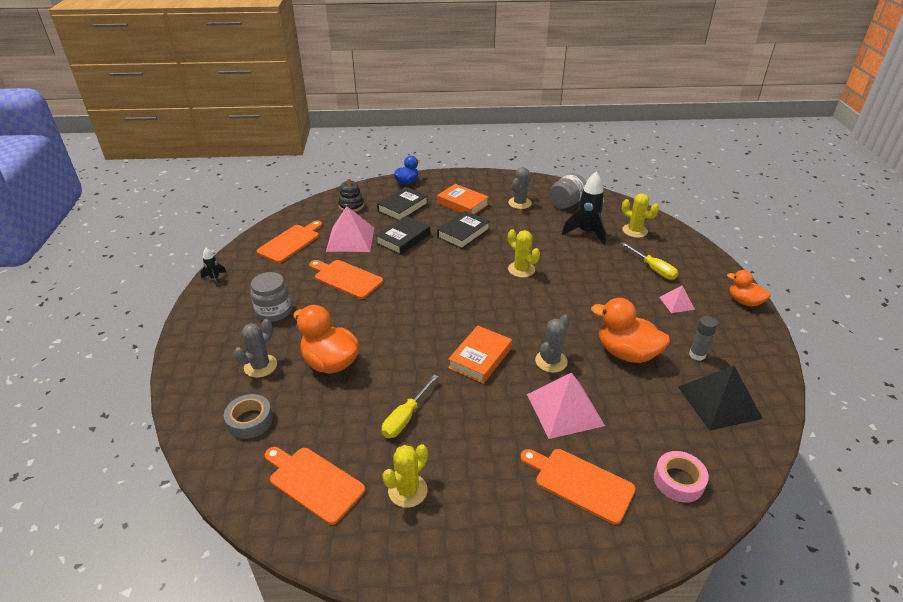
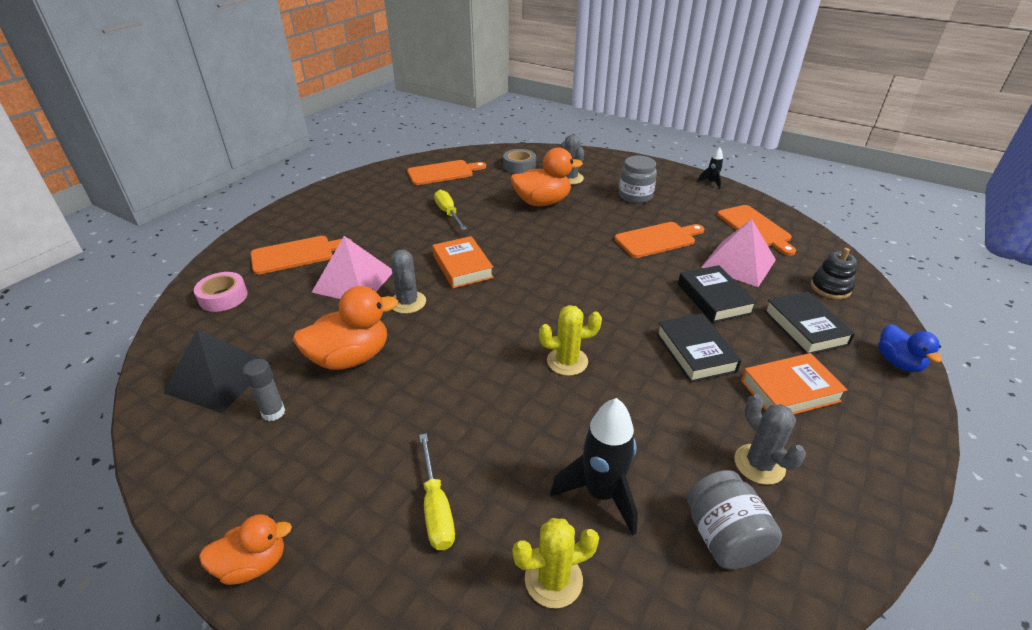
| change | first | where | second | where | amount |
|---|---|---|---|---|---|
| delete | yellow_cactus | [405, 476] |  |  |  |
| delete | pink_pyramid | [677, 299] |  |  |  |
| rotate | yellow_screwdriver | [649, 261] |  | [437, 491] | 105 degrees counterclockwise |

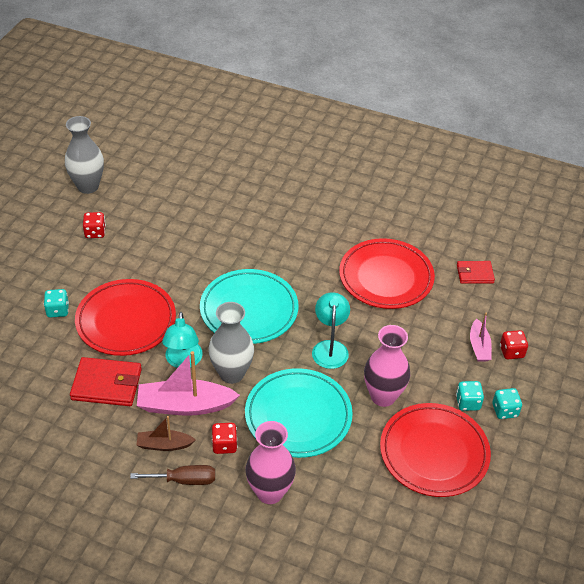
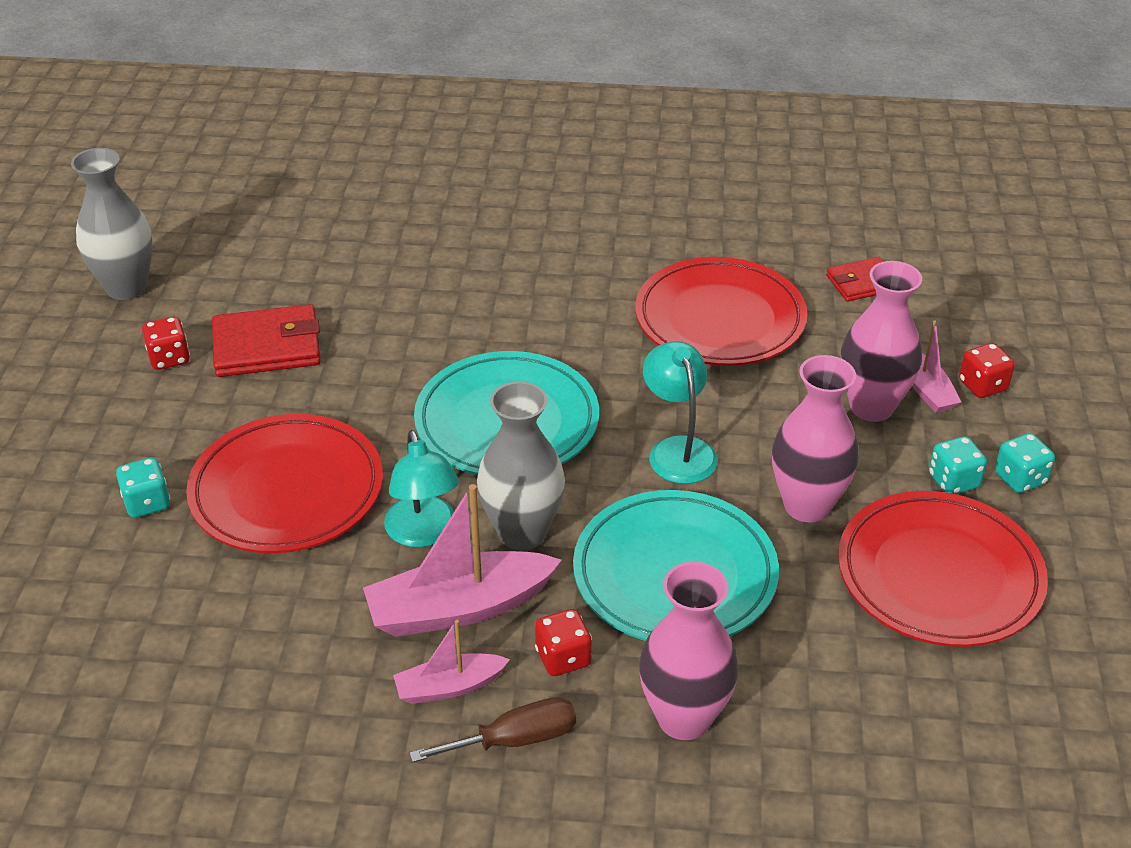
| change | first | where | second | where | amount |
|---|---|---|---|---|---|
| insert |  |  | pink_vase | [881, 341] |  |
| move | red_wallet | [106, 381] |  | [266, 340] |  |
| recolor | brown_boat | [166, 433] | pink_boat | [451, 662] |  |

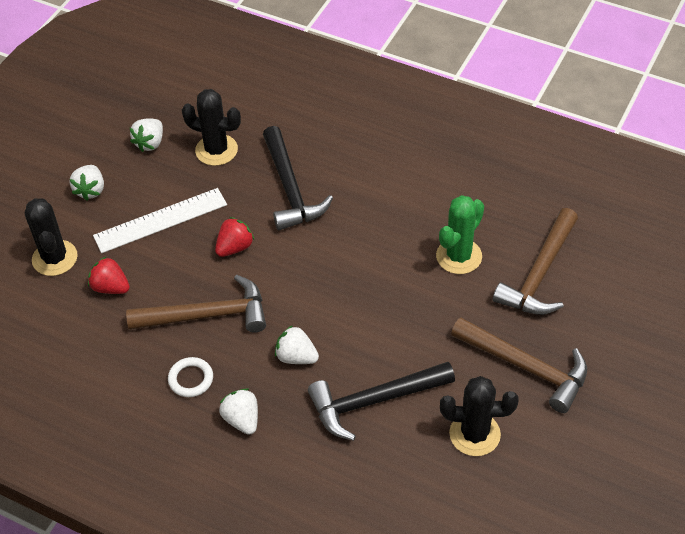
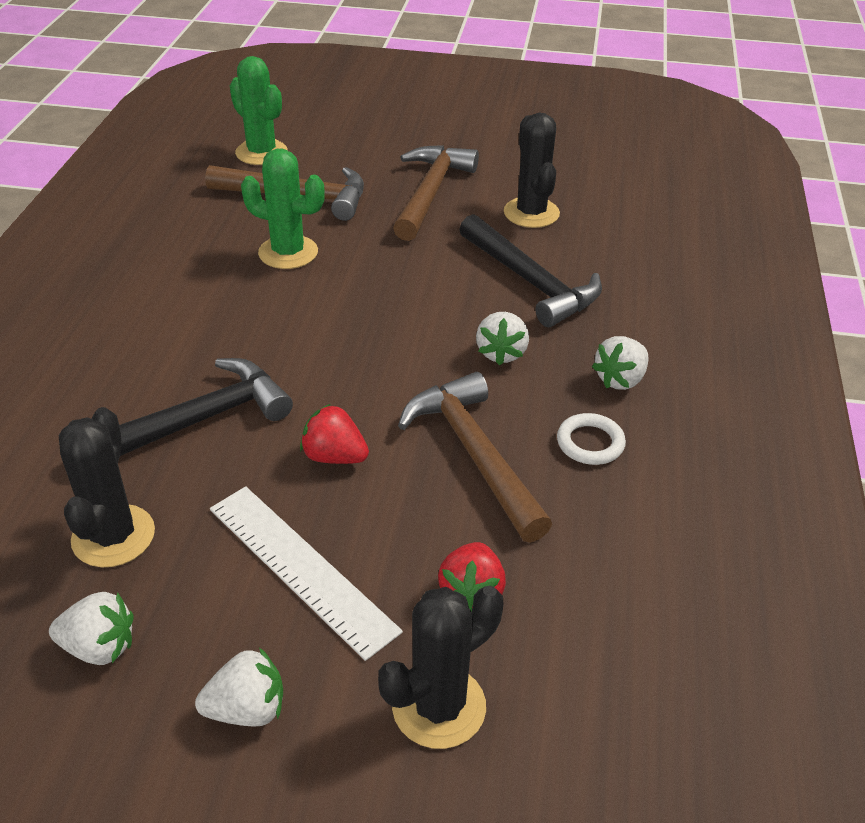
| change | first | where | second | where | amount |
|---|---|---|---|---|---|
| insert |  |  | green_cactus | [259, 110] |  |

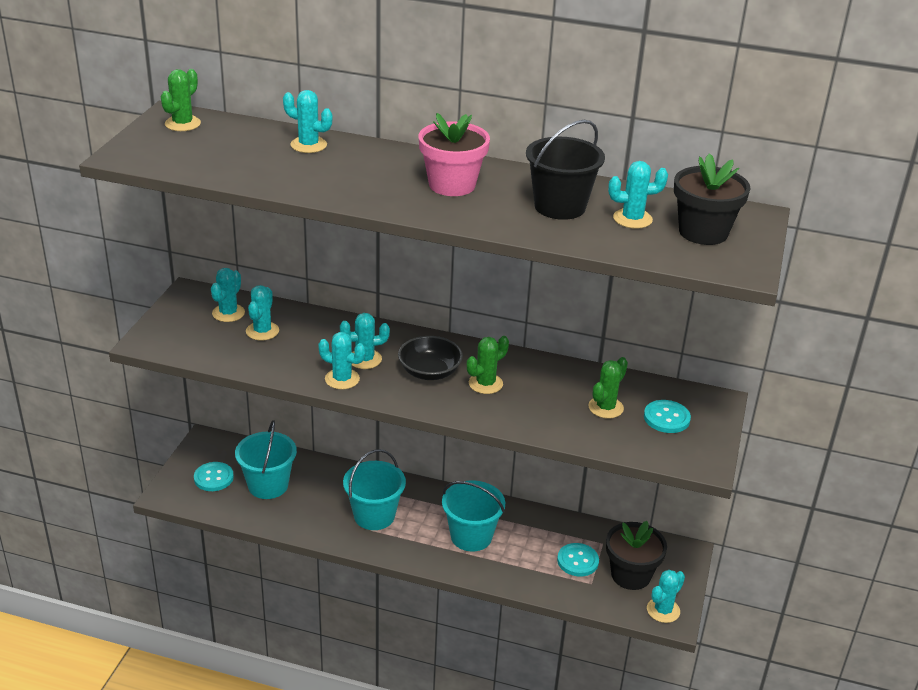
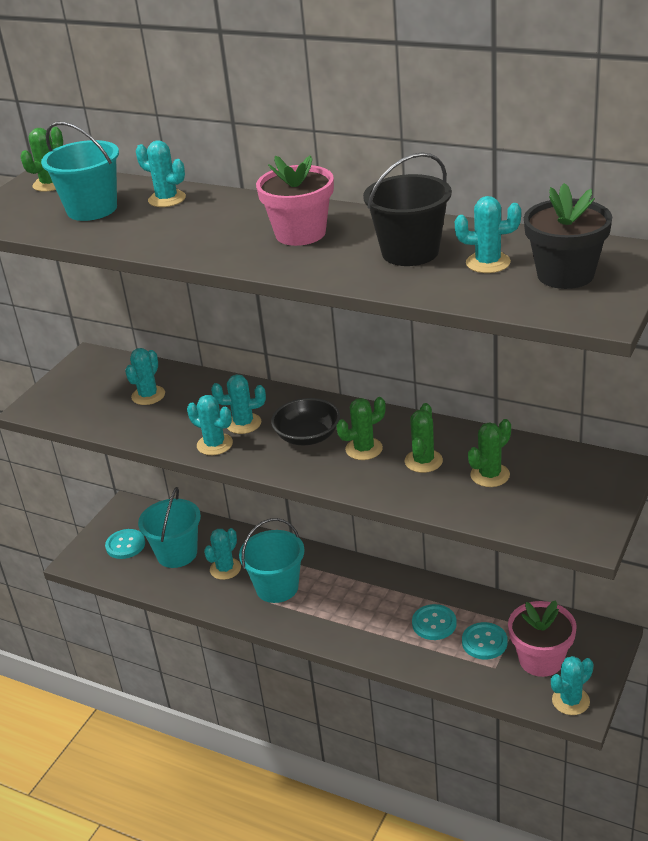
| change | first | where | second | where | amount |
|---|---|---|---|---|---|
| insert |  |  | green_cactus | [424, 438] |  |
| move | turquoise_cactus | [228, 295] |  | [222, 554] |  |
| move | turquoise_bucket | [473, 516] |  | [80, 171] |  |
| move | turquoise_button | [667, 416] |  | [434, 622] |  |
| recolor | black_flower_pot | [636, 555] | pink_flower_pot | [542, 638] |  |

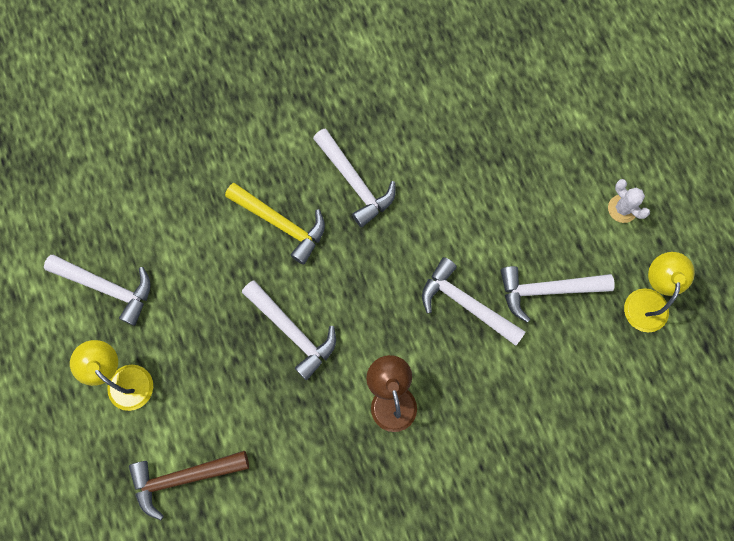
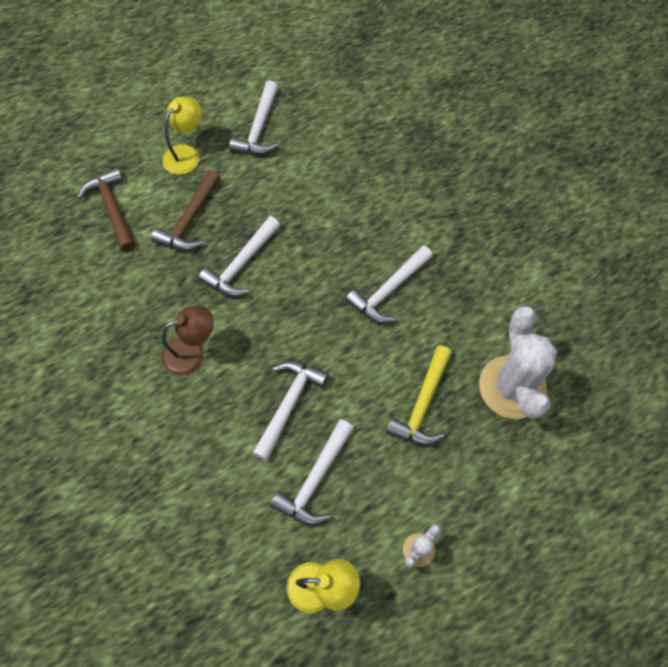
| change | first | where | second | where | amount |
|---|---|---|---|---|---|
| insert |  |  | brown_hammer | [185, 210] |  |
| insert |  |  | white_cactus | [518, 362] |  |
| move | yellow_hammer | [275, 224] |  | [419, 395] |  |
| rotate | white_hammer | [558, 294] |  | [312, 472] | 135 degrees counterclockwise |

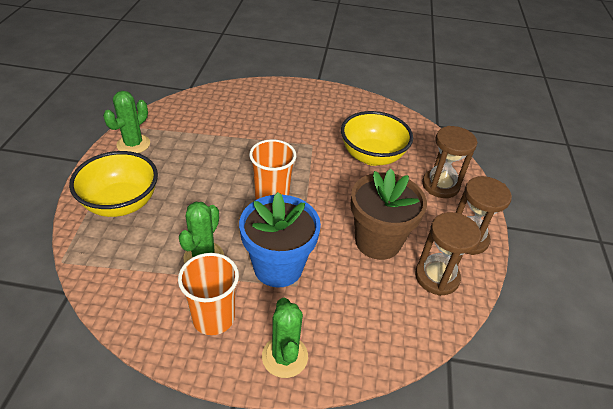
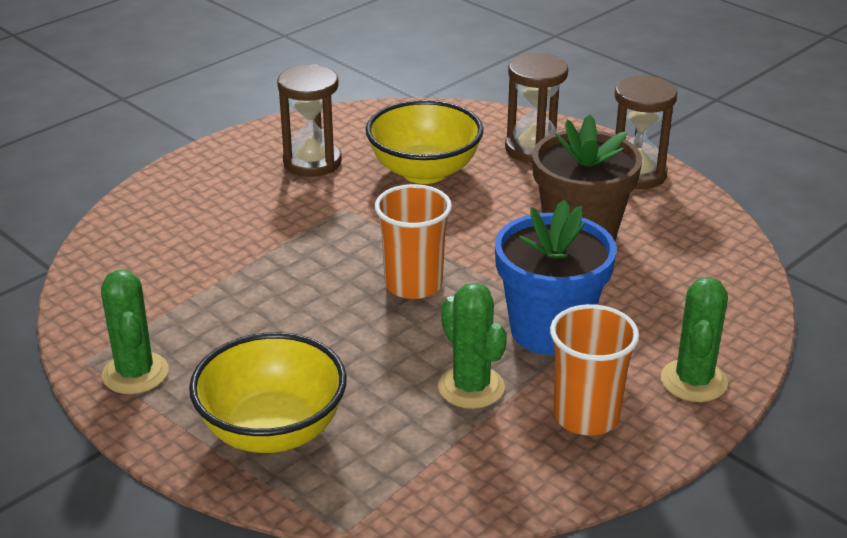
| change | first | where | second | where | amount |
|---|---|---|---|---|---|
| move | brown_hourglass | [448, 254] |  | [309, 120] |  |
| rotate | green_cactus | [285, 338] |  | [694, 339] | 75 degrees clockwise |

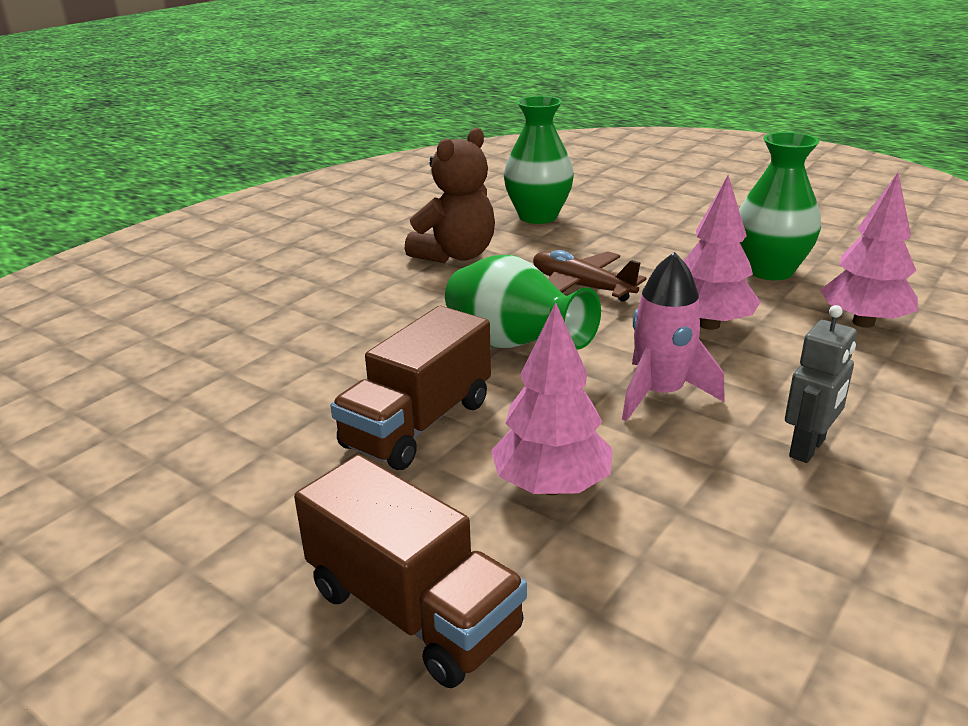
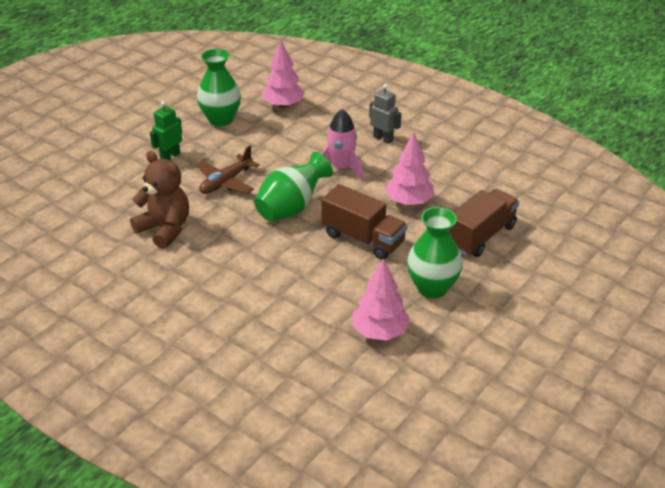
| change | first | where | second | where | amount |
|---|---|---|---|---|---|
| insert |  |  | green_robot | [166, 130] |  |
| move | green_vase | [539, 160] |  | [435, 252] |  |
| move | pink_tree | [722, 252] |  | [381, 299] |  |

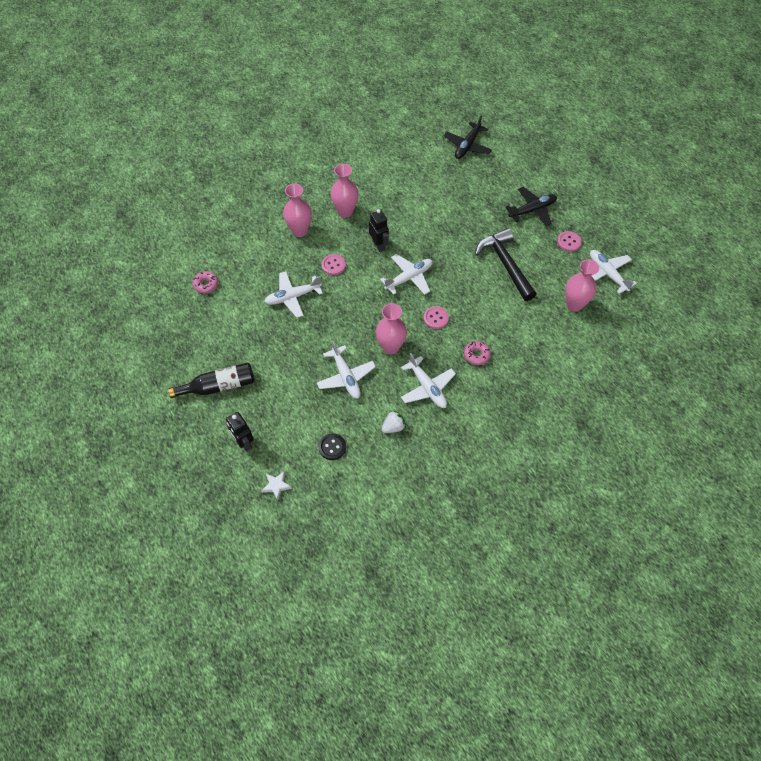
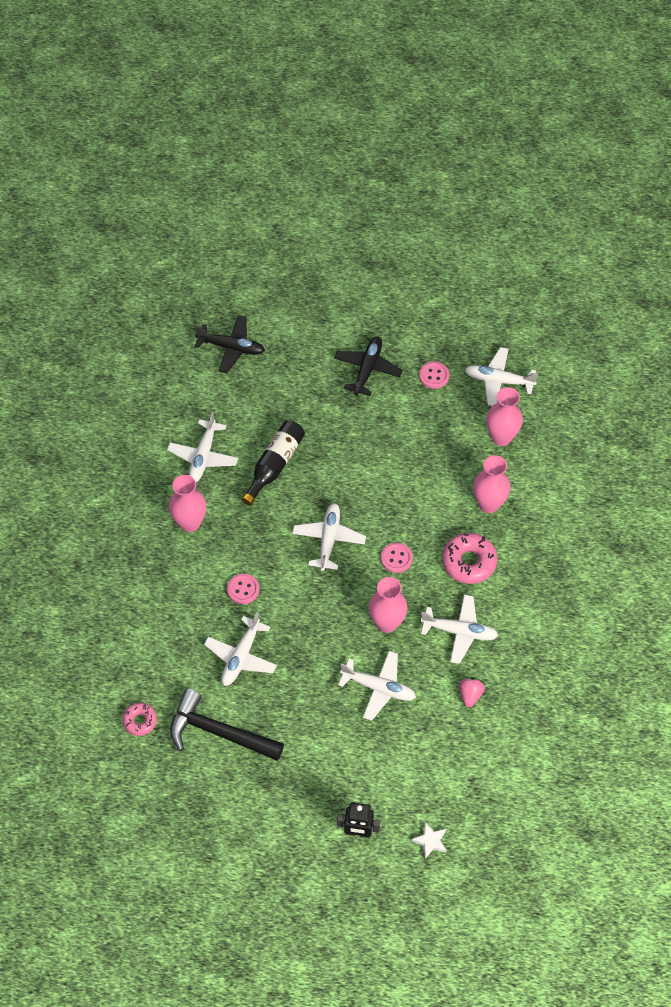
| change | first | where | second | where | amount |
|---|---|---|---|---|---|
| delete | black_button | [332, 446] |  |  |  |
| delete | black_robot | [379, 230] |  |  |  |
| insert |  |  | white_plane | [202, 447] |  |
| move | black_bottle | [211, 380] |  | [273, 463] |  |
| move | pink_vase | [297, 210] |  | [492, 484] |  |
| move | black_hammer | [505, 264] |  | [227, 725] |  |
| recolor | white_strawberry | [393, 421] | pink_strawberry | [472, 692] |  |
| rotate | black_plane | [468, 137] |  | [229, 344] | 60 degrees counterclockwise |
| resize | pink_donut | [477, 353] |  | [469, 558] | x1.66 |

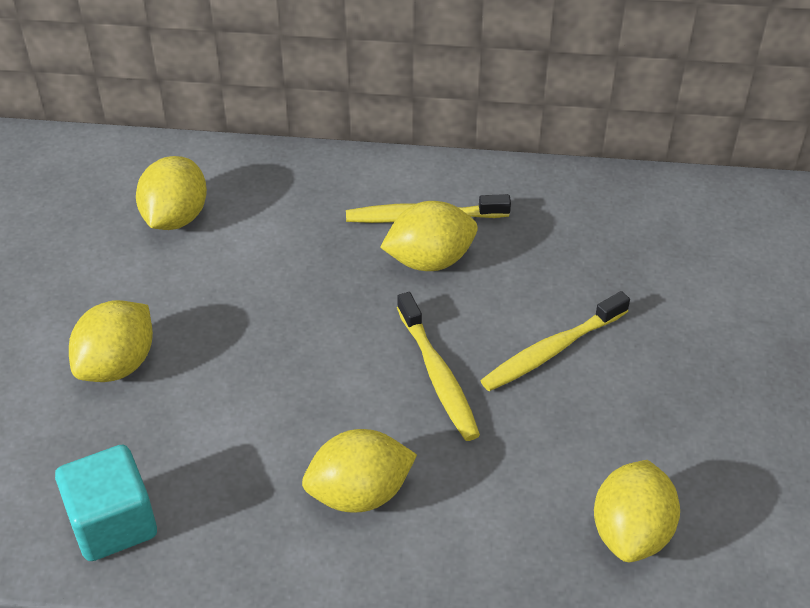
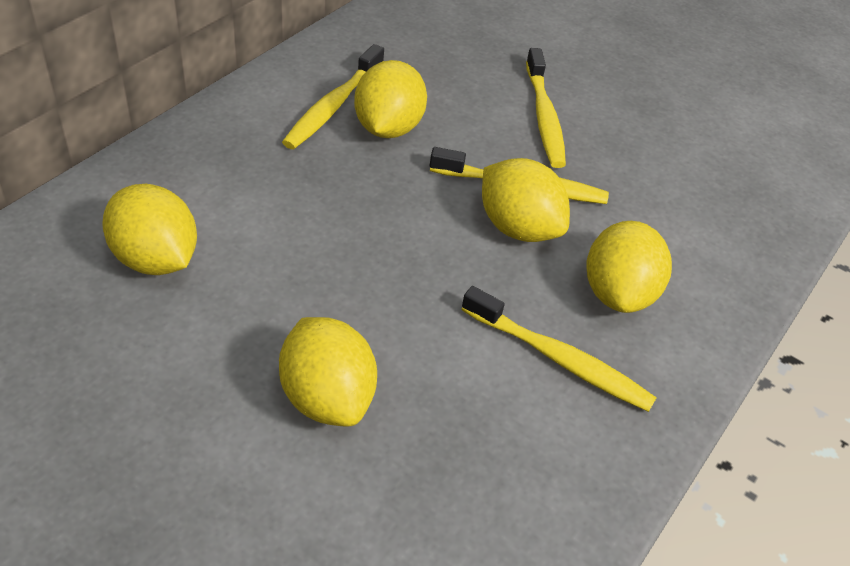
| change | first | where | second | where | amount |
|---|---|---|---|---|---|
| delete | turquoise_cube | [106, 502] |  |  |  |
| insert |  |  | yellow_toothbrush | [559, 349] |  |
| move | yellow_lemon | [637, 511] |  | [526, 200] |  |

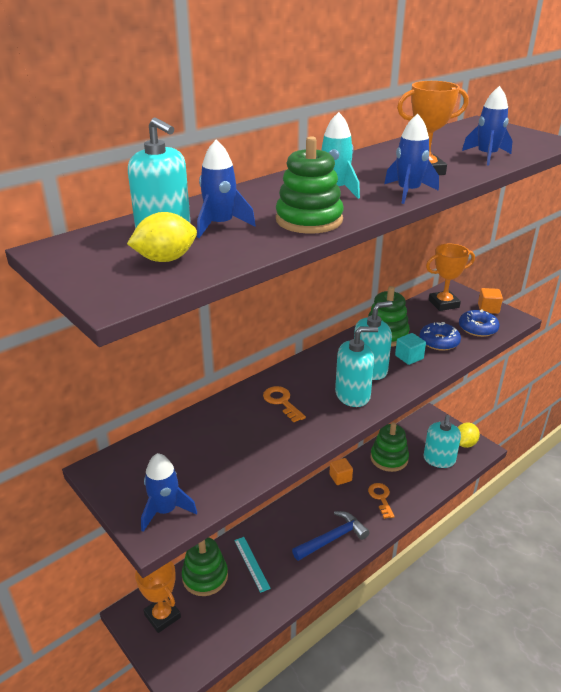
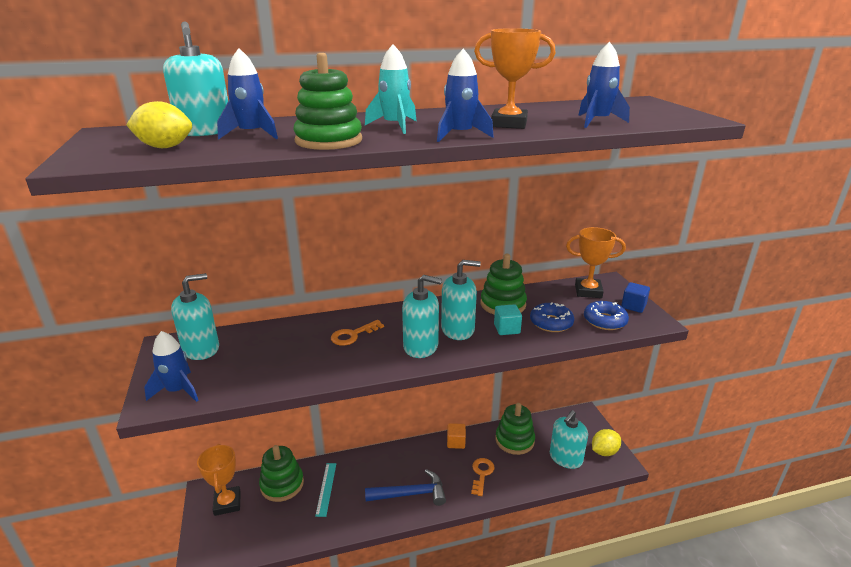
| change | first | where | second | where | amount |
|---|---|---|---|---|---|
| insert |  |  | turquoise_soap_dispenser | [195, 316] |  |
| recolor | orange_cube | [490, 301] | blue_cube | [635, 297] |  |
| rotate | orange_key | [284, 404] |  | [357, 333] | 120 degrees counterclockwise |

